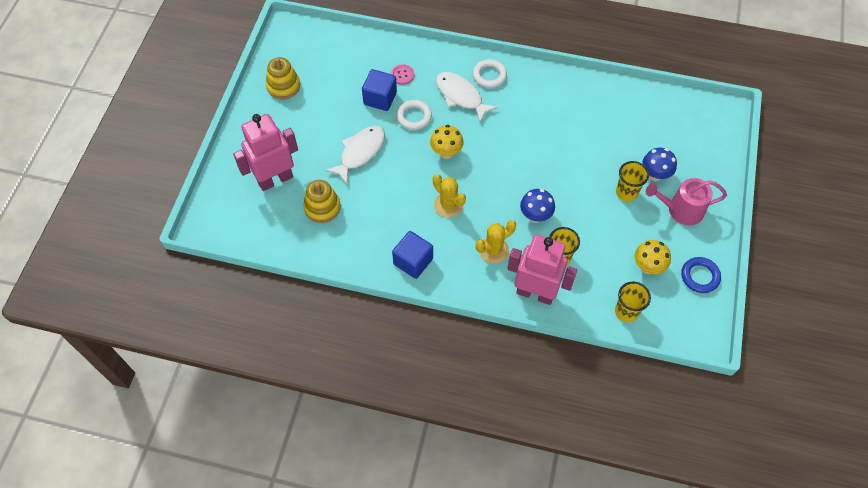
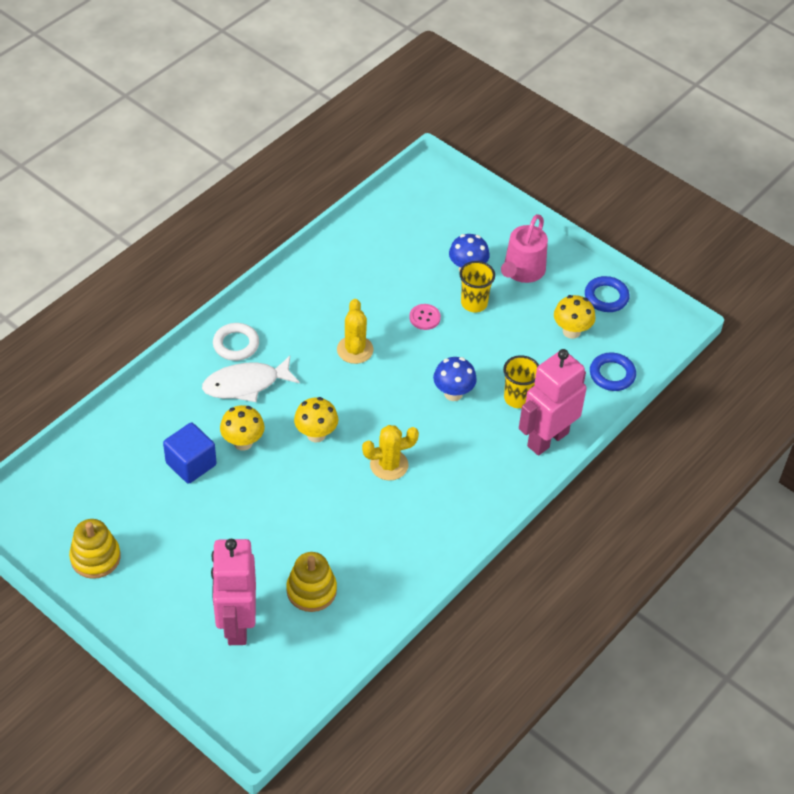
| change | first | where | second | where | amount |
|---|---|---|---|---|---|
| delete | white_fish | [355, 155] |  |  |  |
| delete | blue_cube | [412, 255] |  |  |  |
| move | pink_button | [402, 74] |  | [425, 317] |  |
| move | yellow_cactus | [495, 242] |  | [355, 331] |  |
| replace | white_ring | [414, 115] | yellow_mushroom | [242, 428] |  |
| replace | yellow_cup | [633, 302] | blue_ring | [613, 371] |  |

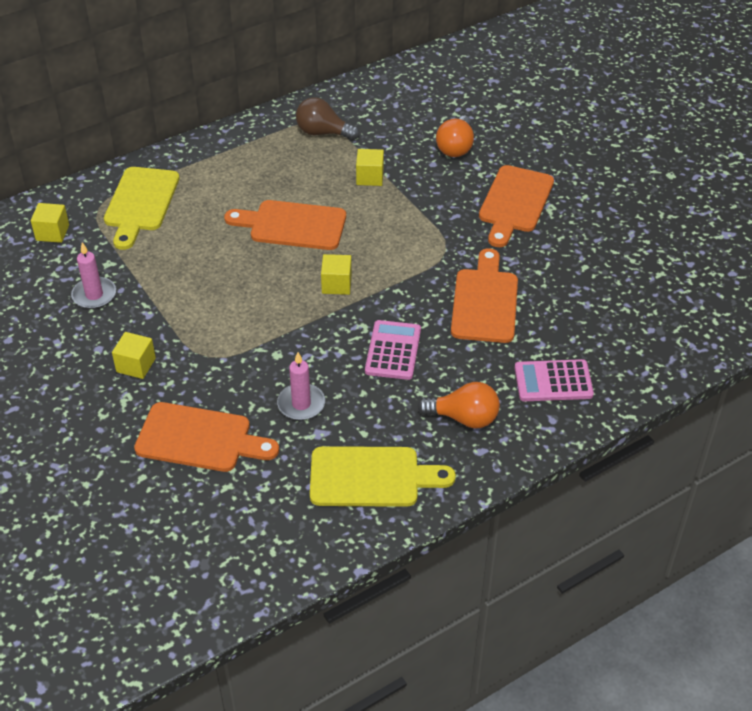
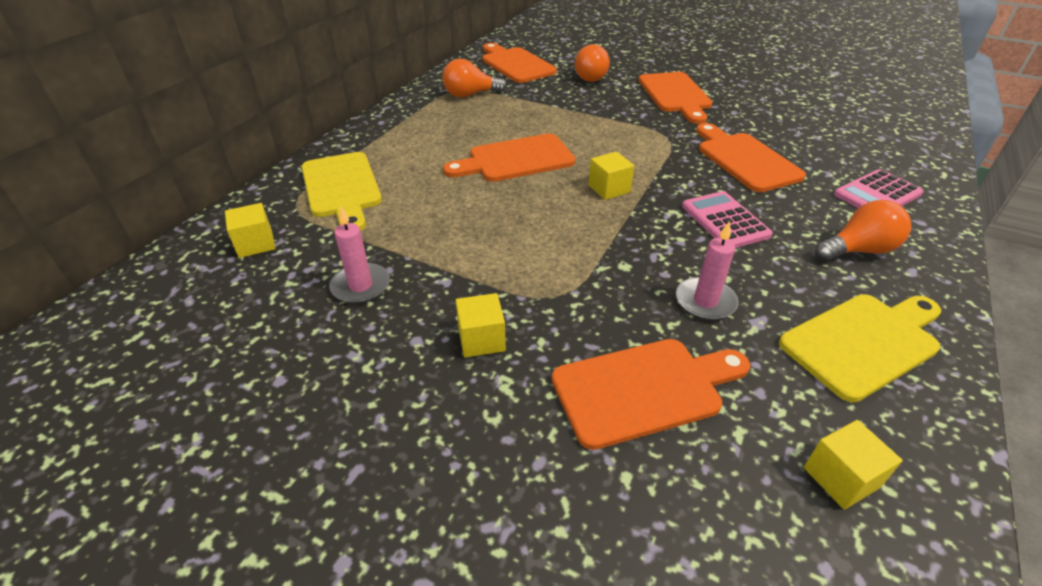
| change | first | where | second | where | amount |
|---|---|---|---|---|---|
| insert |  |  | orange_cutting_board | [520, 63] |  |
| move | yellow_cube | [370, 167] |  | [853, 465] |  |
| recolor | brown_light_bulb | [327, 118] | orange_light_bulb | [474, 78] |  |

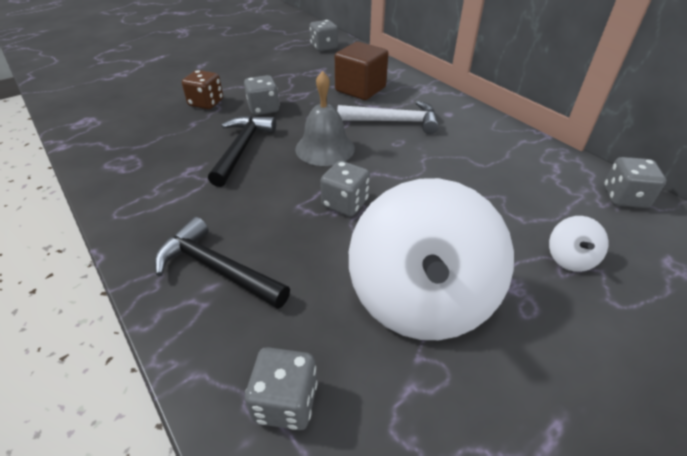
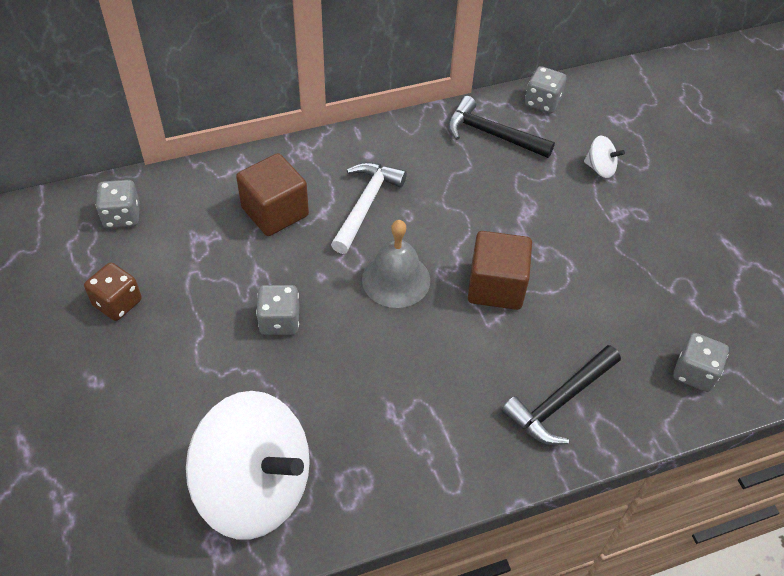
| change | first | where | second | where | amount |
|---|---|---|---|---|---|
| move | brown_dice | [202, 89] |  | [113, 291] |  |
| move | black_hammer | [242, 151] |  | [501, 127] |  |
| move | white_spinning_top | [431, 259] |  | [248, 465] |  |
| replace | grey_dice | [345, 188] | brown_cube | [500, 270] |  |

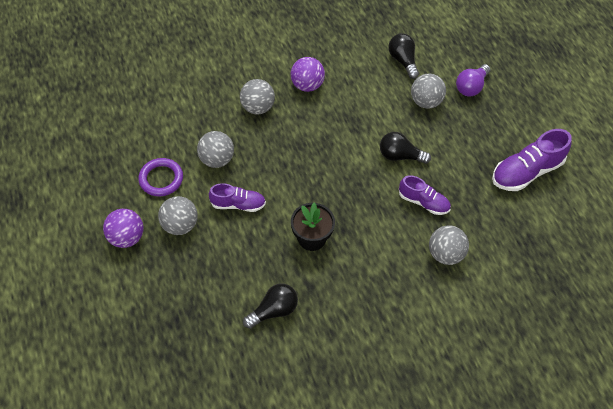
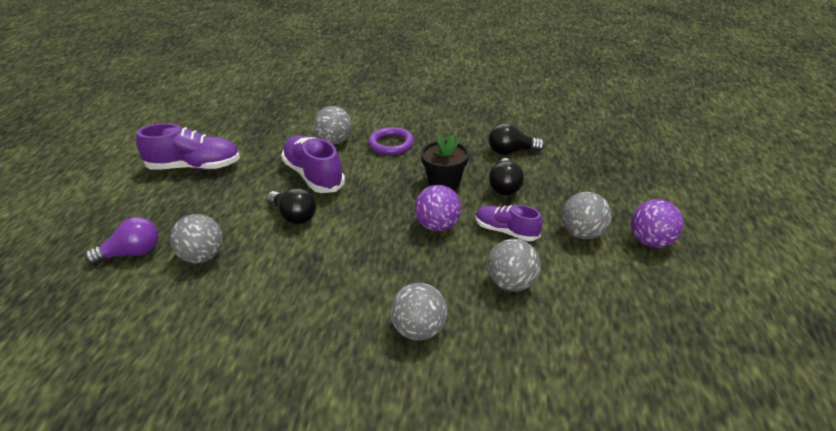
| change | first | where | second | where | amount |
|---|---|---|---|---|---|
| move | purple_ring | [160, 177] |  | [391, 141] |  |
| move | purple_ball | [308, 74] |  | [438, 208] |  |
| move | black_light_bulb | [403, 56] |  | [506, 176] |  |
| resize | purple_shoe | [425, 195] |  | [313, 164] | x1.60 |

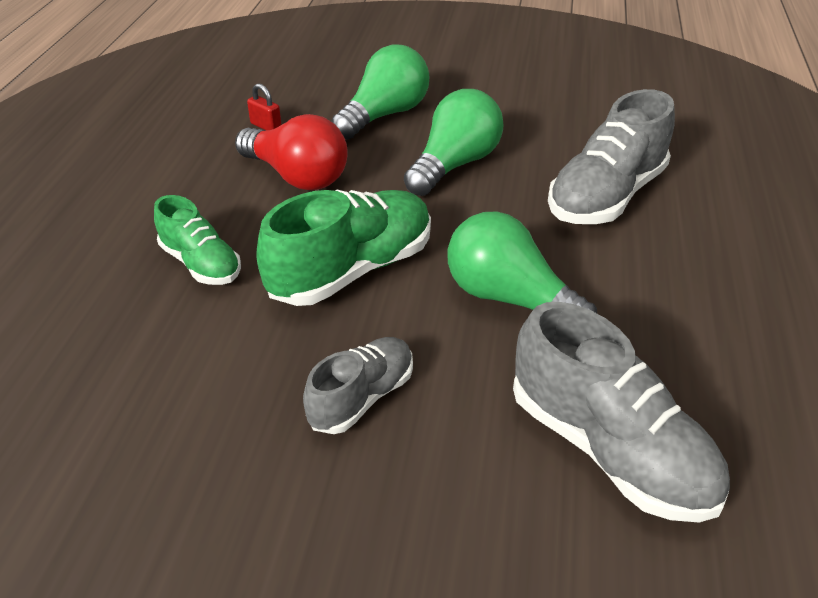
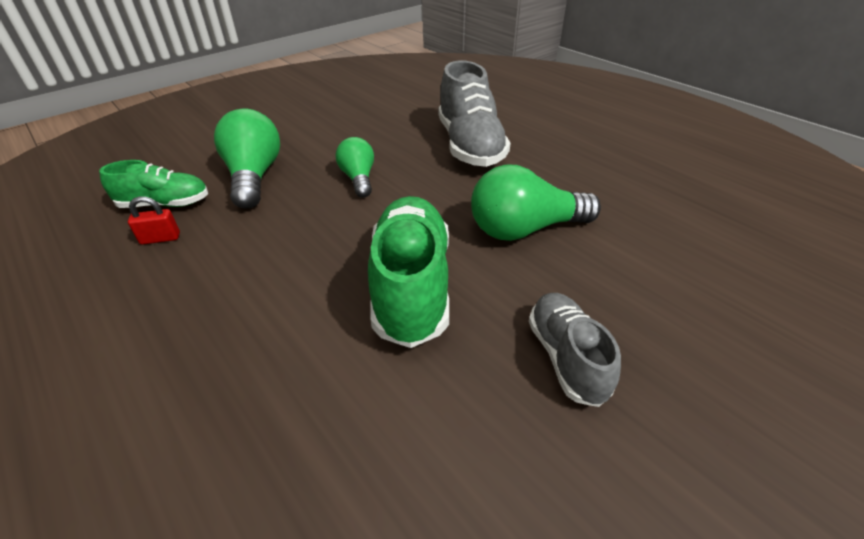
| change | first | where | second | where | amount |
|---|---|---|---|---|---|
| delete | red_light_bulb | [291, 152] |  |  |  |
| delete | grey_shoe | [621, 412] |  |  |  |
| move | green_shoe | [197, 240] |  | [153, 184] |  |
| resize | green_light_bulb | [453, 142] |  | [355, 167] | x0.62 |

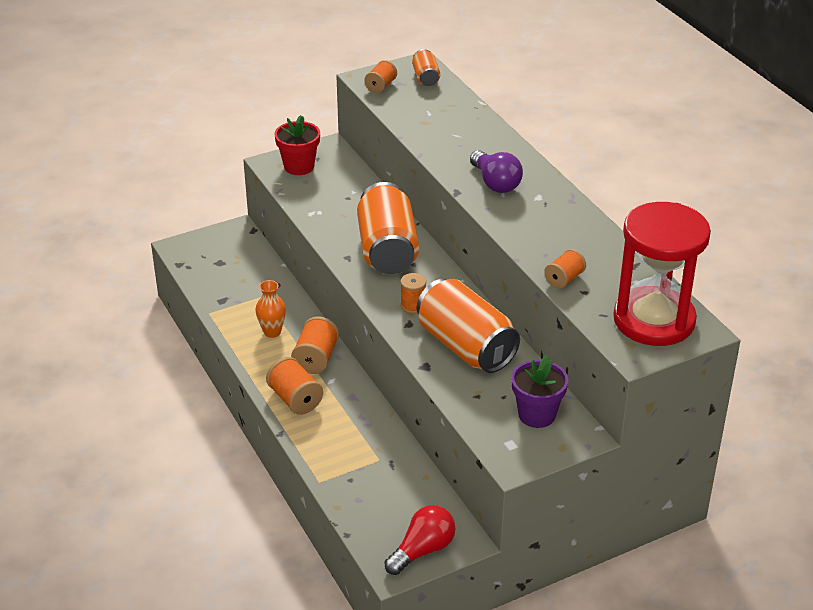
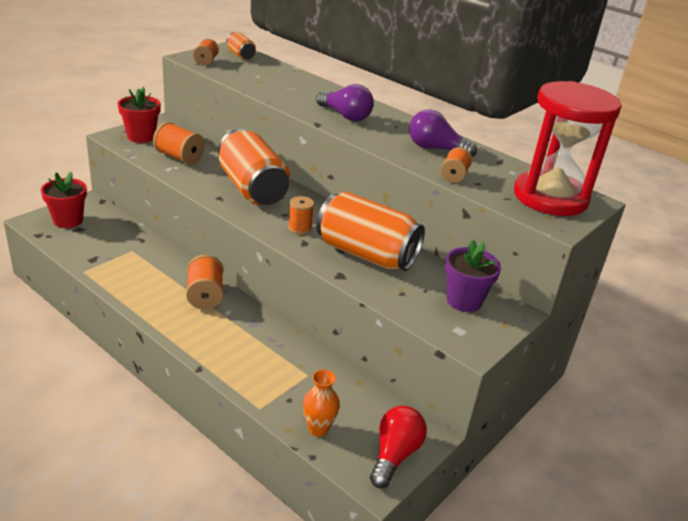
| change | first | where | second | where | amount |
|---|---|---|---|---|---|
| insert |  |  | red_flower_pot | [64, 200] |  |
| insert |  |  | purple_light_bulb | [443, 133] |  |
| move | orange_vase | [270, 309] |  | [321, 403] |  |
| move | orange_spool | [294, 386] |  | [179, 143] |  |

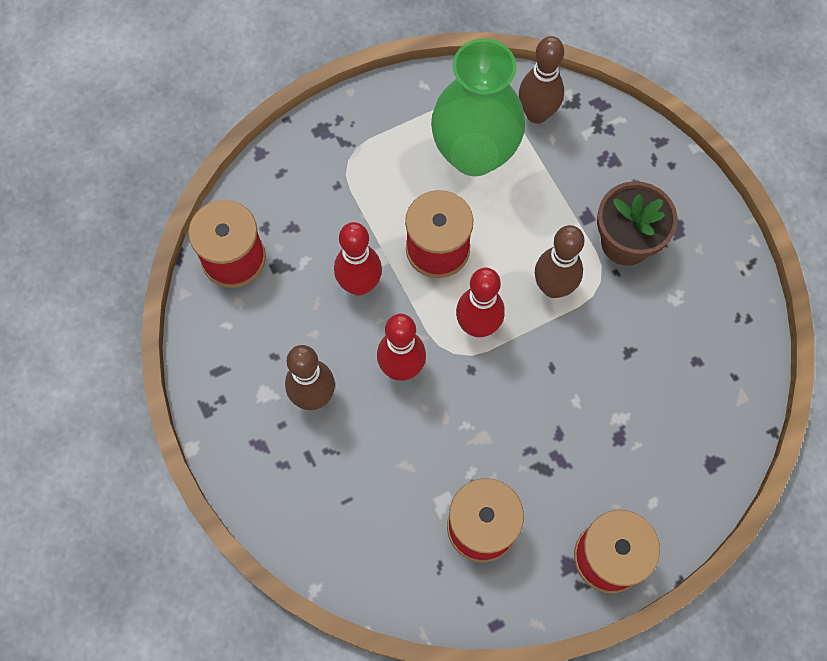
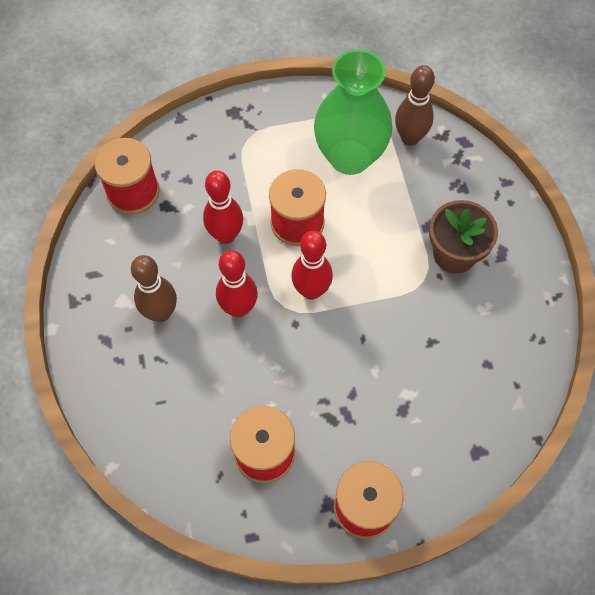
| change | first | where | second | where | amount |
|---|---|---|---|---|---|
| delete | brown_bowling_pin | [560, 261] |  |  |  |

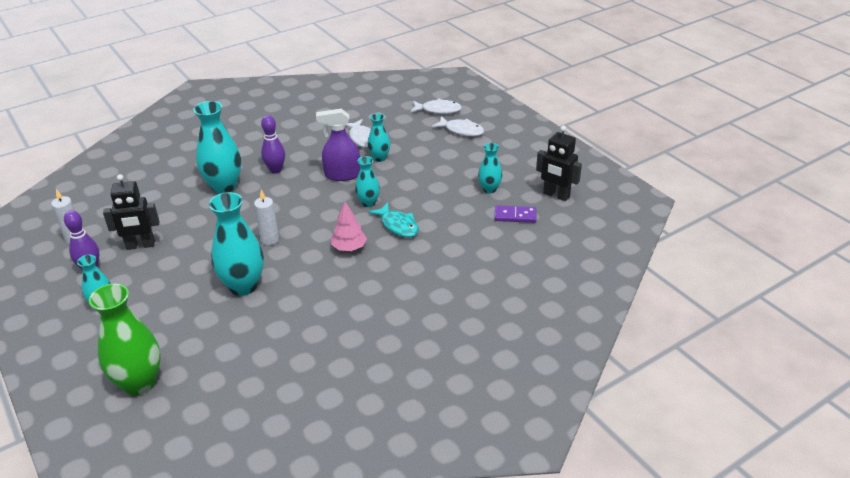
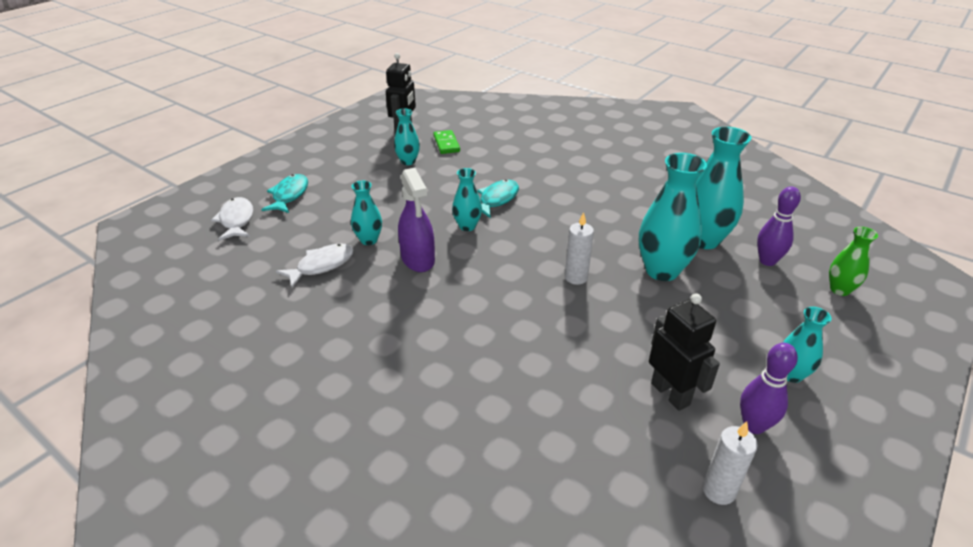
| change | first | where | second | where | amount |
|---|---|---|---|---|---|
| delete | pink_tree | [349, 226] |  |  |  |
| move | turquoise_vase | [217, 147] |  | [723, 188] |  |
| move | purple_bowling_pin | [273, 144] |  | [779, 226] |  |
| recolor | white_fish | [458, 126] | turquoise_fish | [284, 193] |  |
| recolor | purple_domino | [515, 214] | green_domino | [446, 142] |  |
| resize | green_vase | [125, 339] |  | [853, 261] | x0.55 |

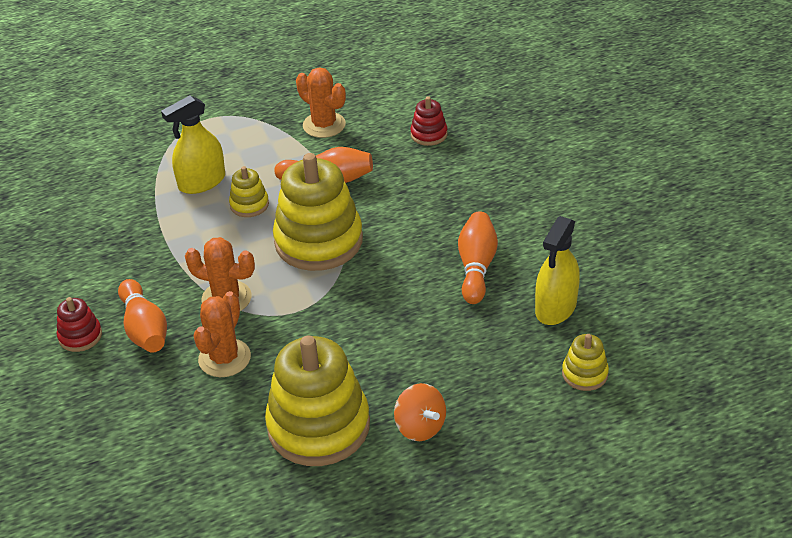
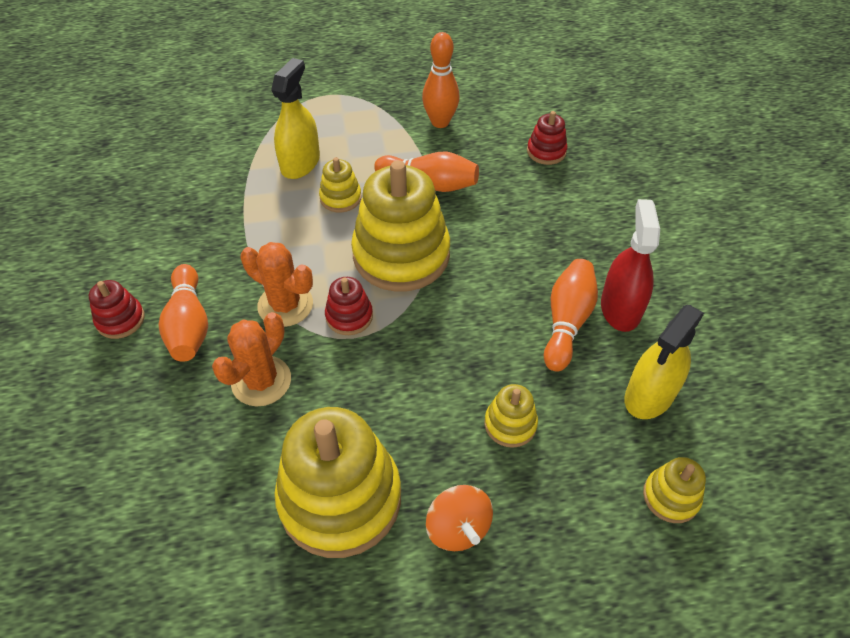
| change | first | where | second | where | amount |
|---|---|---|---|---|---|
| insert |  |  | red_stacking_toy | [349, 306] |  |
| insert |  |  | yellow_stacking_toy | [511, 416] |  |
| insert |  |  | red_spray_bottle | [630, 265] |  |
| replace | orange_cactus | [321, 103] | orange_bowling_pin | [441, 80] |  |
| rotate | yellow_spray_bottle | [193, 144] |  | [295, 118] | 135 degrees clockwise |

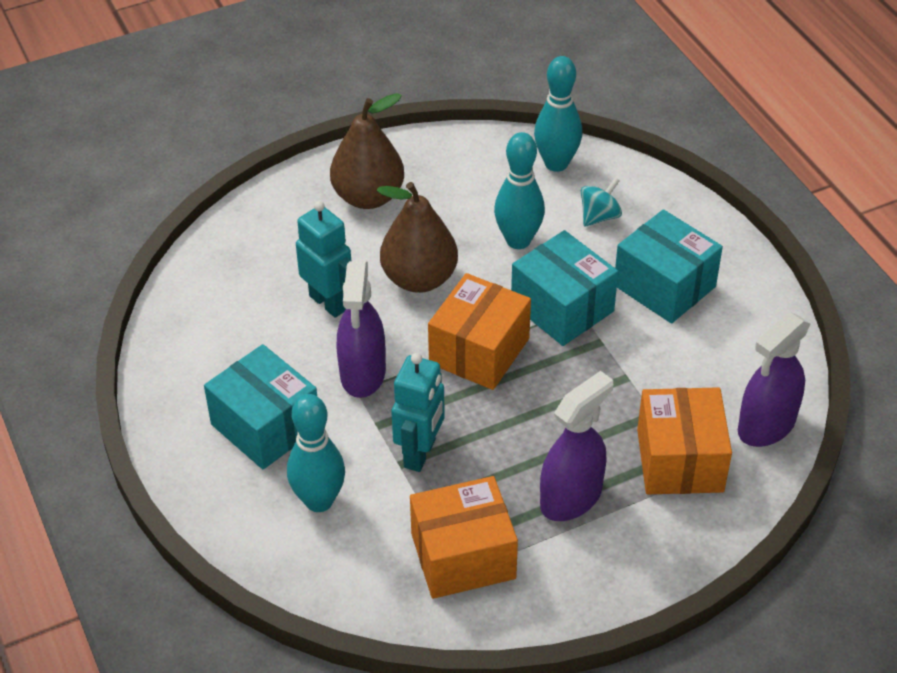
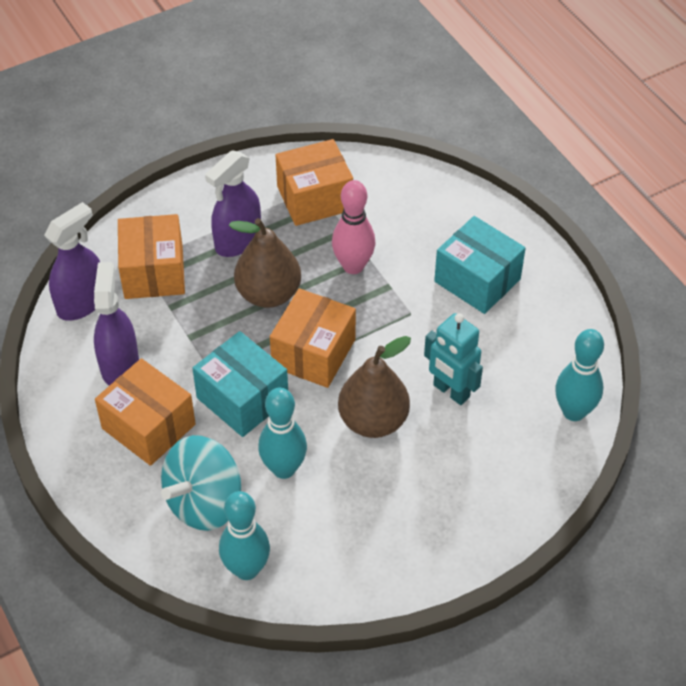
| change | first | where | second | where | amount |
|---|---|---|---|---|---|
| move | turquoise_bowling_pin | [316, 453] |  | [579, 375] |  |
| move | brown_pear | [367, 151] |  | [265, 263] |  |
| move | purple_spray_bottle | [361, 329] |  | [116, 324] |  |
| replace | turquoise_robot | [418, 412] | pink_bowling_pin | [353, 227] |  |
| recolor | turquoise_box | [669, 266] | orange_box | [145, 412] |  |
| resize | turquoise_spinning_top | [601, 202] |  | [201, 483] | x1.98 |

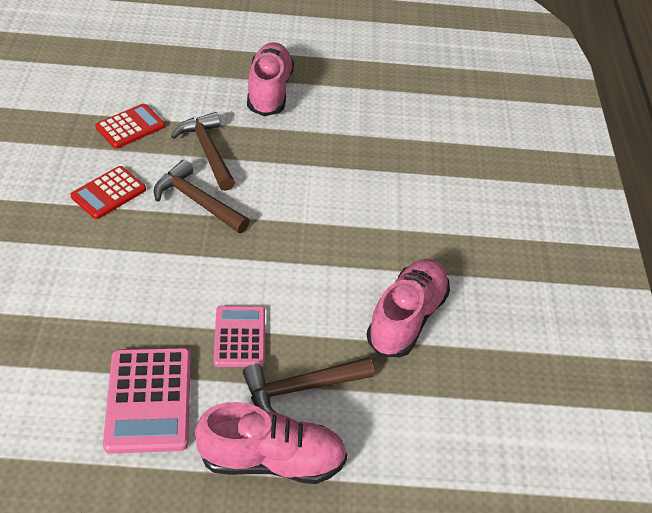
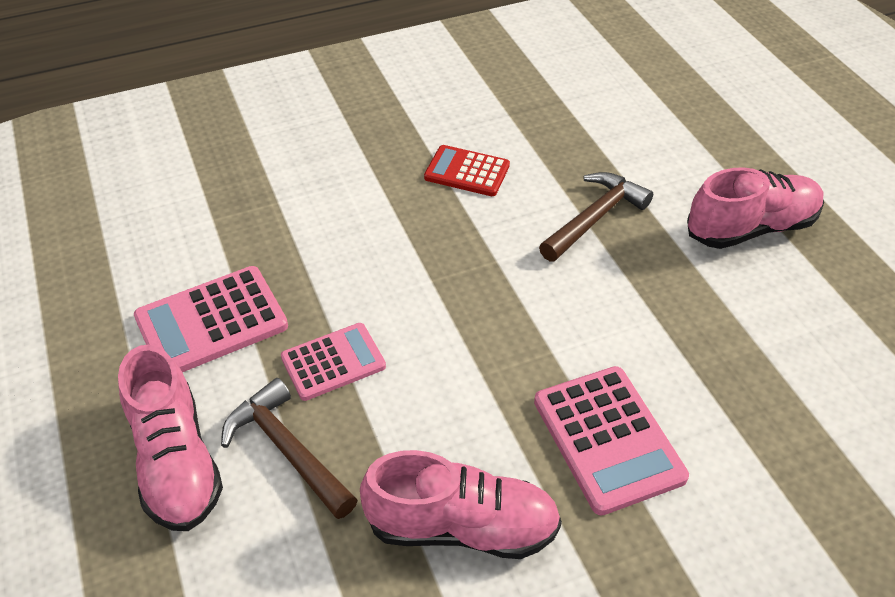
| change | first | where | second | where | amount |
|---|---|---|---|---|---|
| delete | red_calculator | [130, 126] |  |  |  |
| delete | brown_hammer | [202, 196] |  |  |  |
| insert |  |  | pink_calculator | [611, 441] |  |

